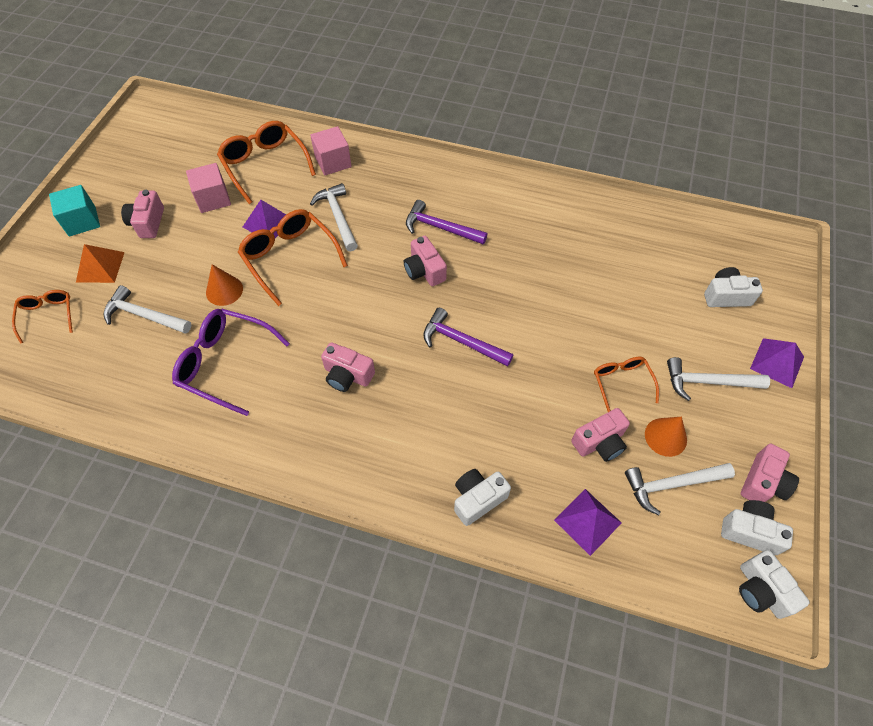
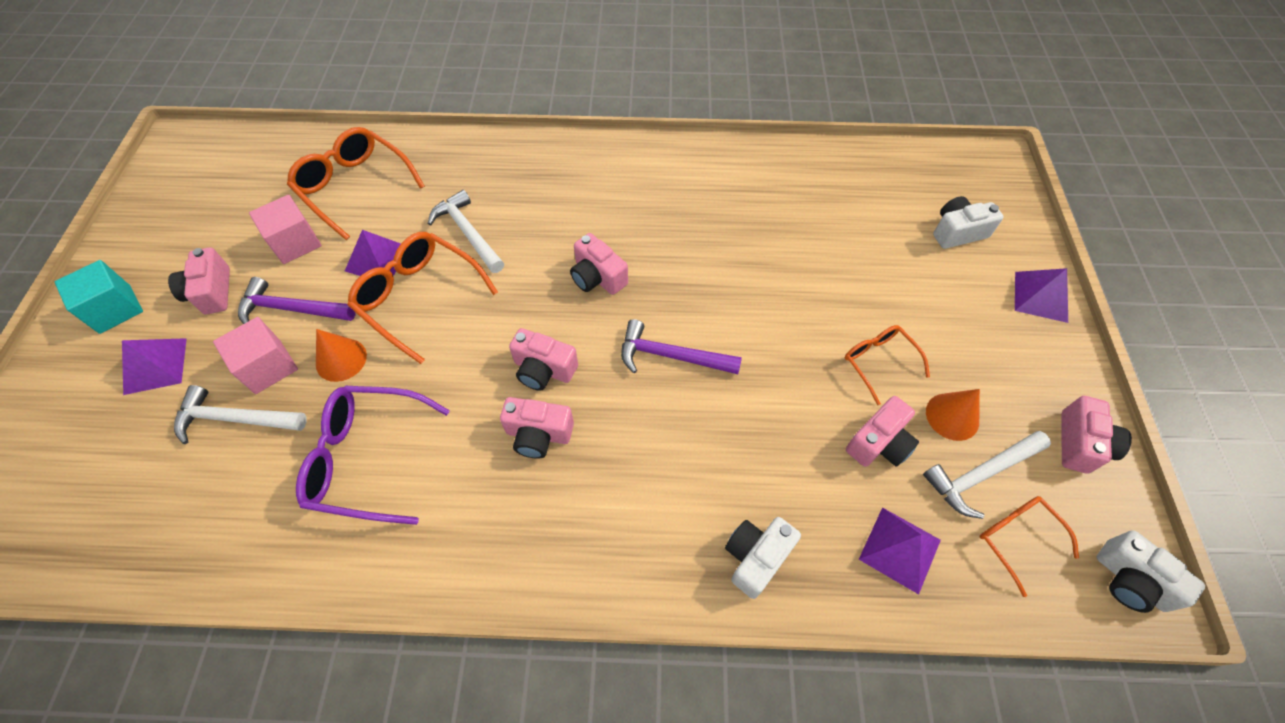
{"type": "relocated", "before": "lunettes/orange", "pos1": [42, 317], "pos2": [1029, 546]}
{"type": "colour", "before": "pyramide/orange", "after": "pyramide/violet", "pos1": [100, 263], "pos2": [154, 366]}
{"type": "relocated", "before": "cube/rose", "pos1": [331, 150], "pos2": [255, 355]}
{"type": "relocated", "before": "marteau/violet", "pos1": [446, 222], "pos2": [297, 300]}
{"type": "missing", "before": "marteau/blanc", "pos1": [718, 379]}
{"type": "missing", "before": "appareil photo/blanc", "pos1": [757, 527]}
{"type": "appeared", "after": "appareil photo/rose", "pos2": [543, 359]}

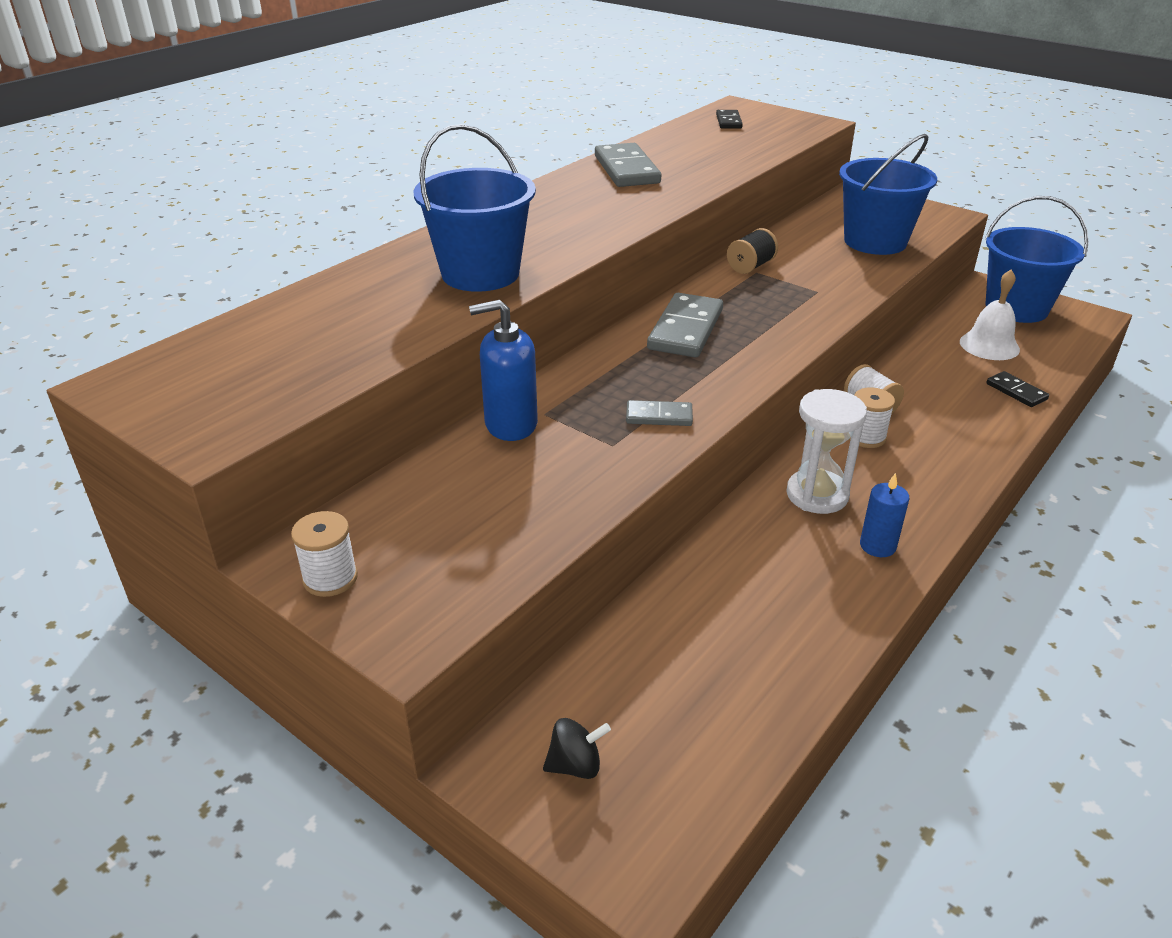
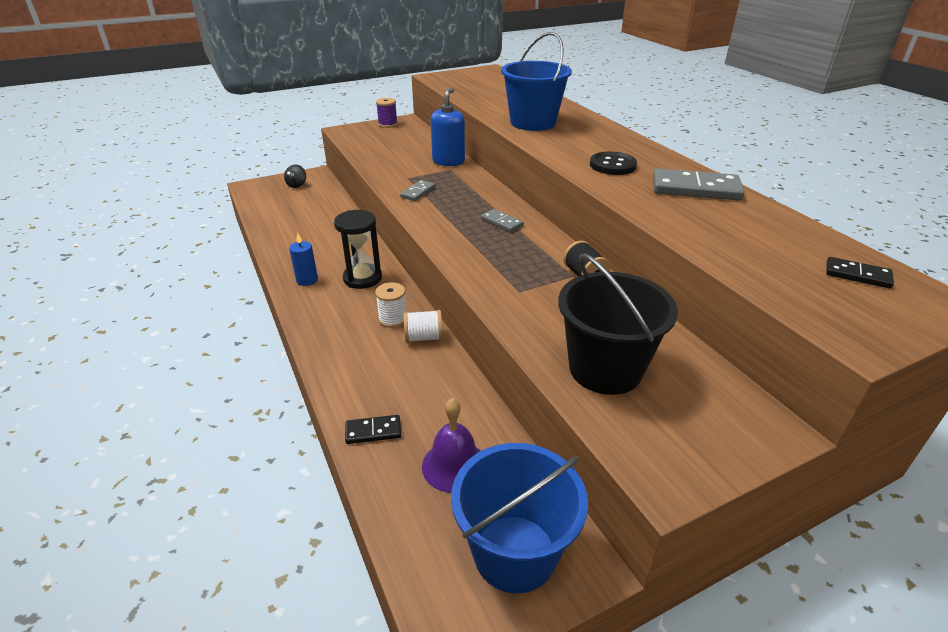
{"type": "colour", "before": "bobine/blanc", "after": "bobine/violet", "pos1": [324, 554], "pos2": [387, 113]}
{"type": "size", "before": "domino/gris", "pos1": [685, 325], "pos2": [502, 220], "scale": 0.54}
{"type": "colour", "before": "sablier/blanc", "after": "sablier/noir", "pos1": [826, 451], "pos2": [358, 249]}
{"type": "colour", "before": "seau/bleu", "after": "seau/noir", "pos1": [888, 194], "pos2": [618, 324]}
{"type": "colour", "before": "cloche/blanc", "after": "cloche/violet", "pos1": [990, 315], "pos2": [451, 445]}
{"type": "appeared", "after": "bouton/noir", "pos2": [613, 163]}

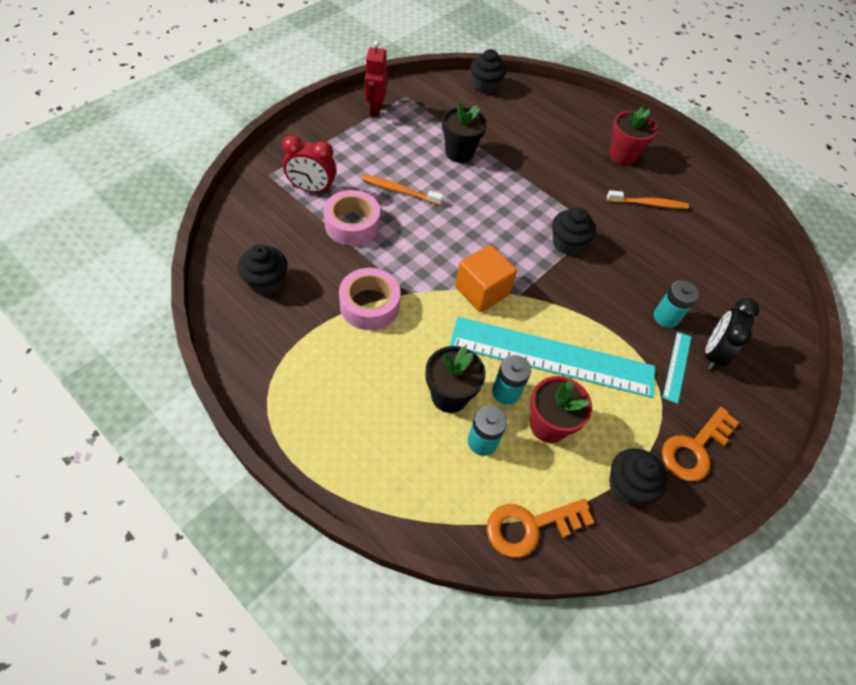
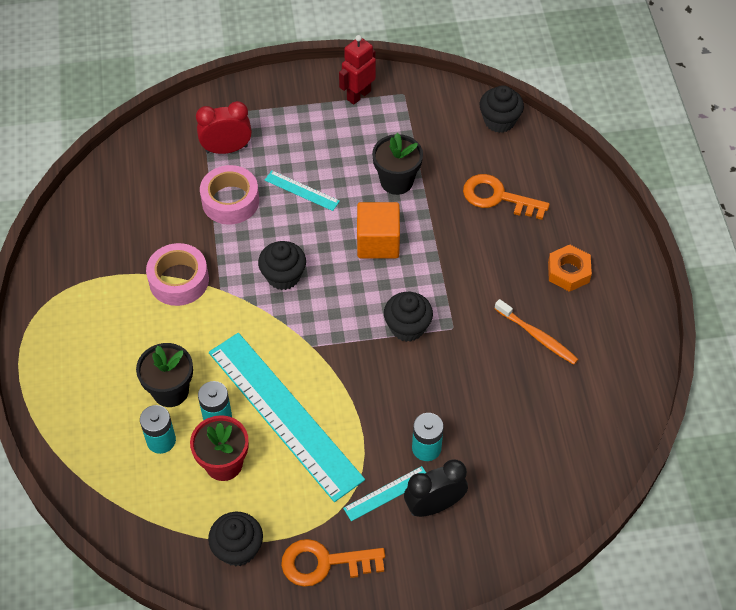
{"type": "relocated", "before": "muffin/noir", "pos1": [263, 269], "pos2": [282, 265]}
{"type": "spun", "before": "réveil/rouge", "pos1": [309, 164], "pos2": [224, 127], "turn": 120}
{"type": "exchanged", "before": "brosse à dents/orange", "after": "règle/turquoise", "pos1": [402, 189], "pos2": [302, 191]}
{"type": "relocated", "before": "cube/orange", "pos1": [486, 278], "pos2": [378, 230]}
{"type": "relocated", "before": "clé/orange", "pos1": [540, 528], "pos2": [506, 197]}
{"type": "exchanged", "before": "pot de fleurs/rouge", "after": "écrou/orange", "pos1": [633, 136], "pos2": [570, 268]}

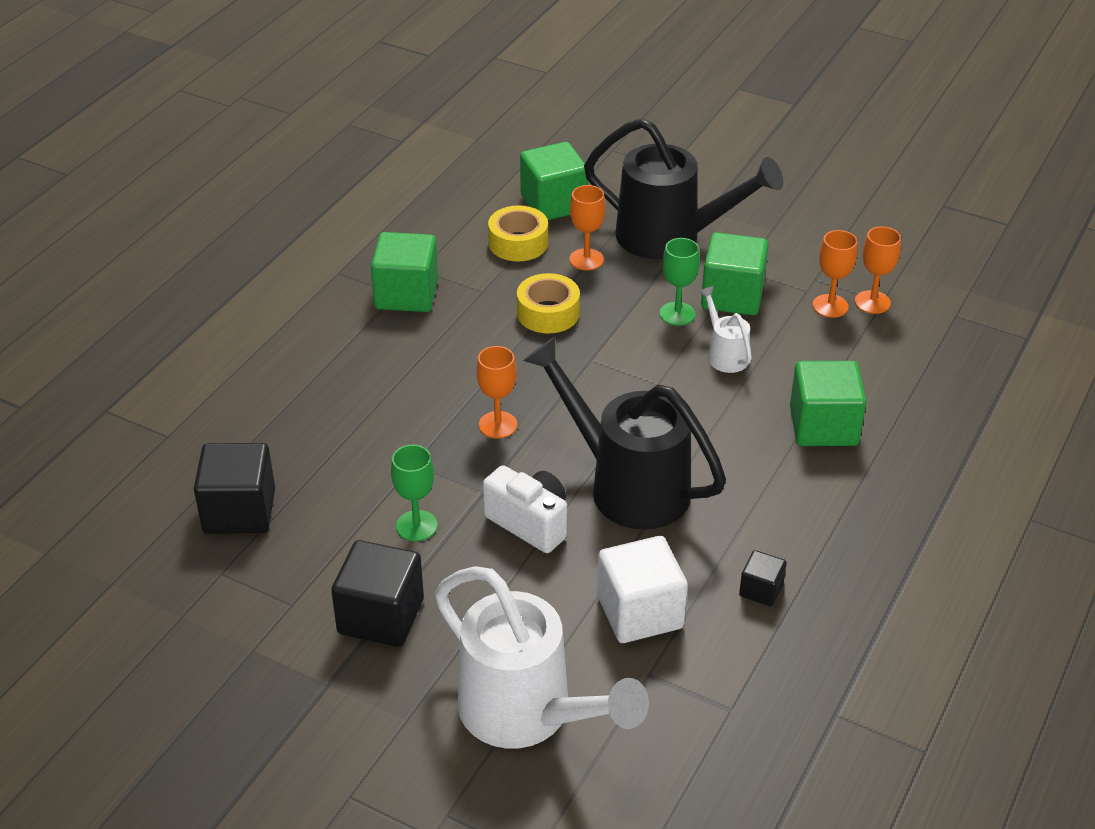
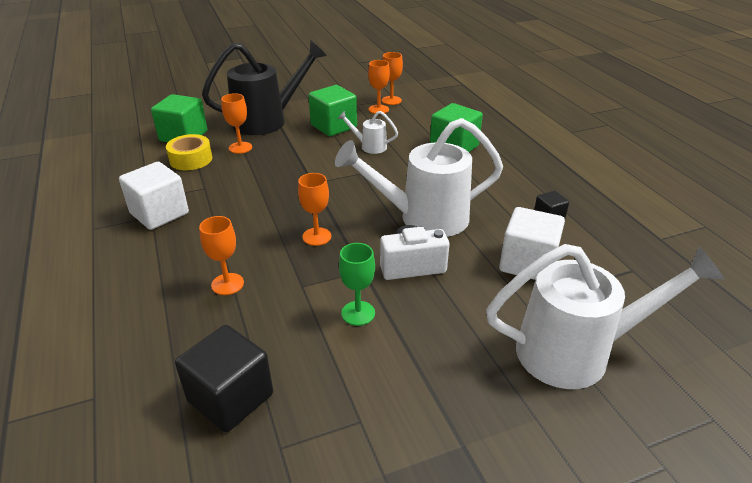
{"type": "missing", "before": "cube/noir", "pos1": [377, 593]}
{"type": "colour", "before": "cube/vert", "after": "cube/blanc", "pos1": [404, 272], "pos2": [154, 196]}
{"type": "missing", "before": "ruban adhésif/jaune", "pos1": [548, 303]}
{"type": "colour", "before": "arrosoir/noir", "after": "arrosoir/blanc", "pos1": [624, 433], "pos2": [419, 177]}
{"type": "missing", "before": "verre à pied/vert", "pos1": [680, 282]}
{"type": "appeared", "after": "verre à pied/orange", "pos2": [221, 255]}

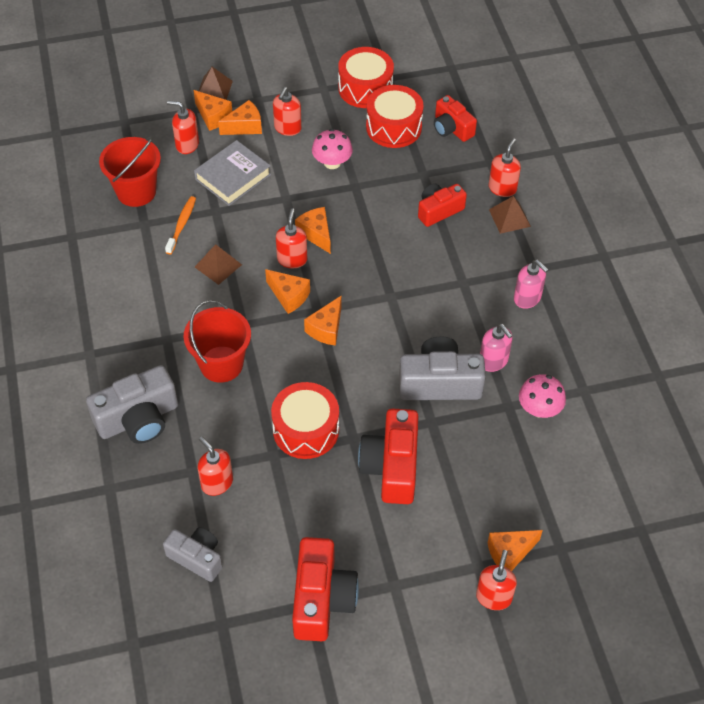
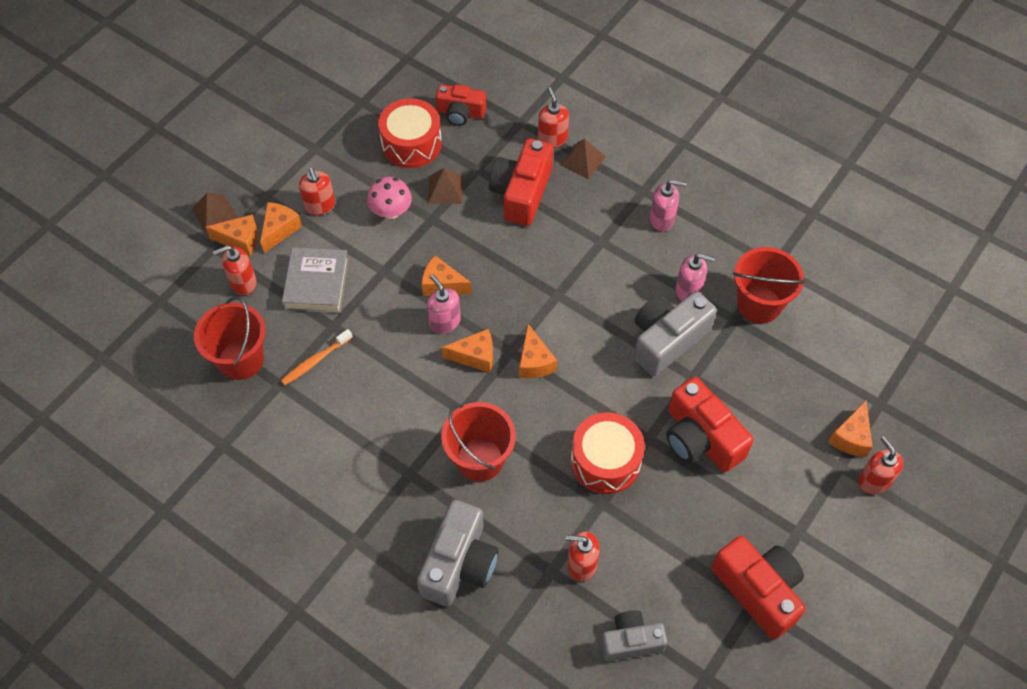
{"type": "spun", "before": "brosse à dents/orange", "pos1": [180, 225], "pos2": [316, 357], "turn": -105}
{"type": "relocated", "before": "pyramide/marron", "pos1": [218, 264], "pos2": [445, 186]}
{"type": "colour", "before": "distributeur de savon/rouge", "after": "distributeur de savon/rose", "pos1": [291, 238], "pos2": [444, 304]}
{"type": "missing", "before": "tambour/rouge", "pos1": [366, 77]}
{"type": "size", "before": "appareil photo/rouge", "pos1": [442, 205], "pos2": [521, 182], "scale": 1.56}
{"type": "exchanged", "before": "champignon/rose", "after": "seau/rouge", "pos1": [542, 396], "pos2": [769, 285]}

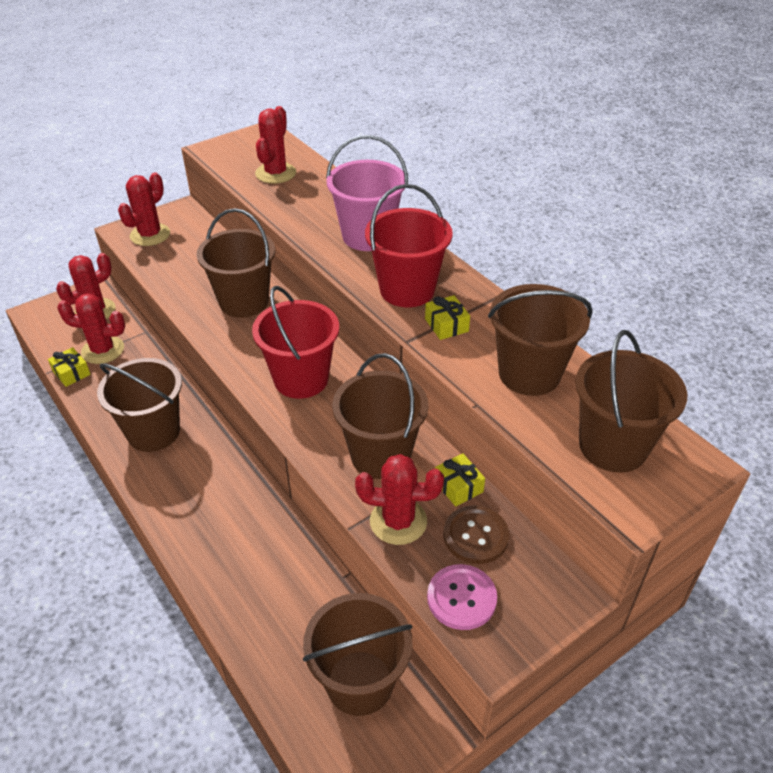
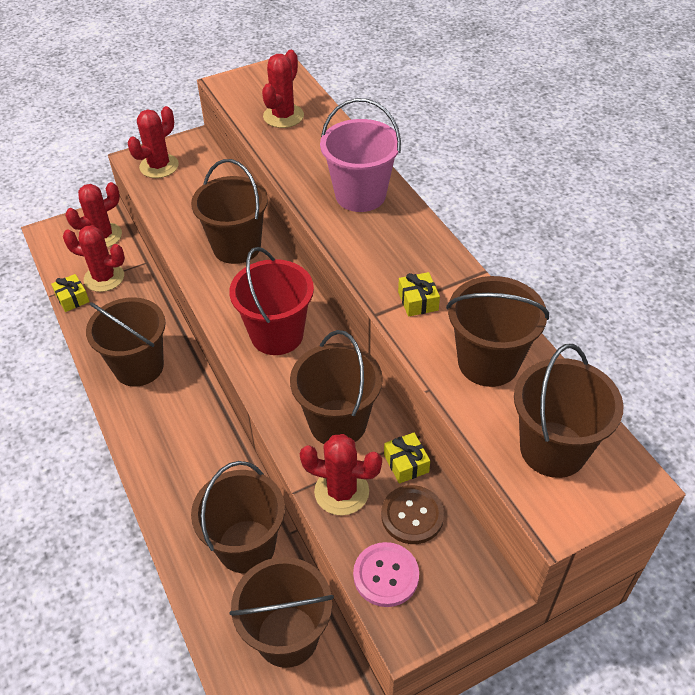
{"type": "missing", "before": "seau/rouge", "pos1": [409, 245]}
{"type": "appeared", "after": "seau/marron", "pos2": [238, 517]}

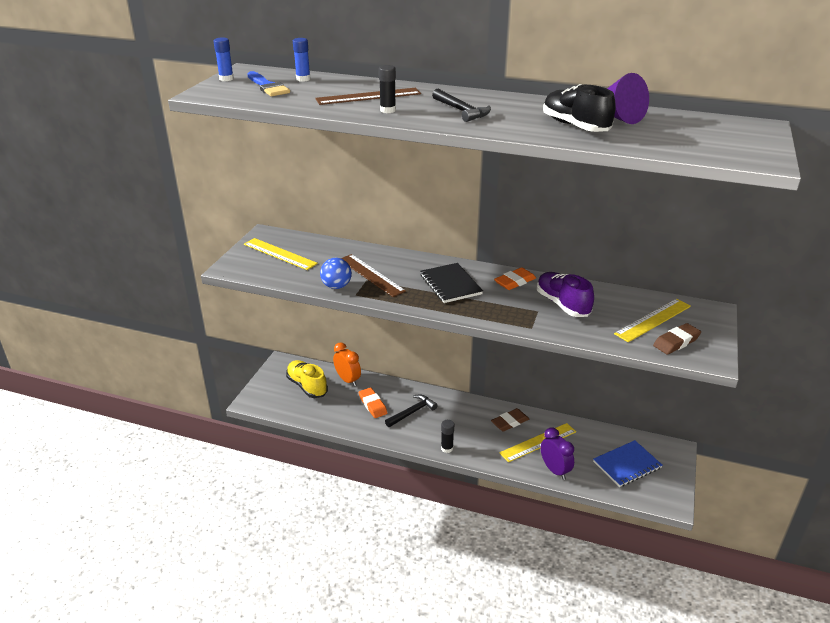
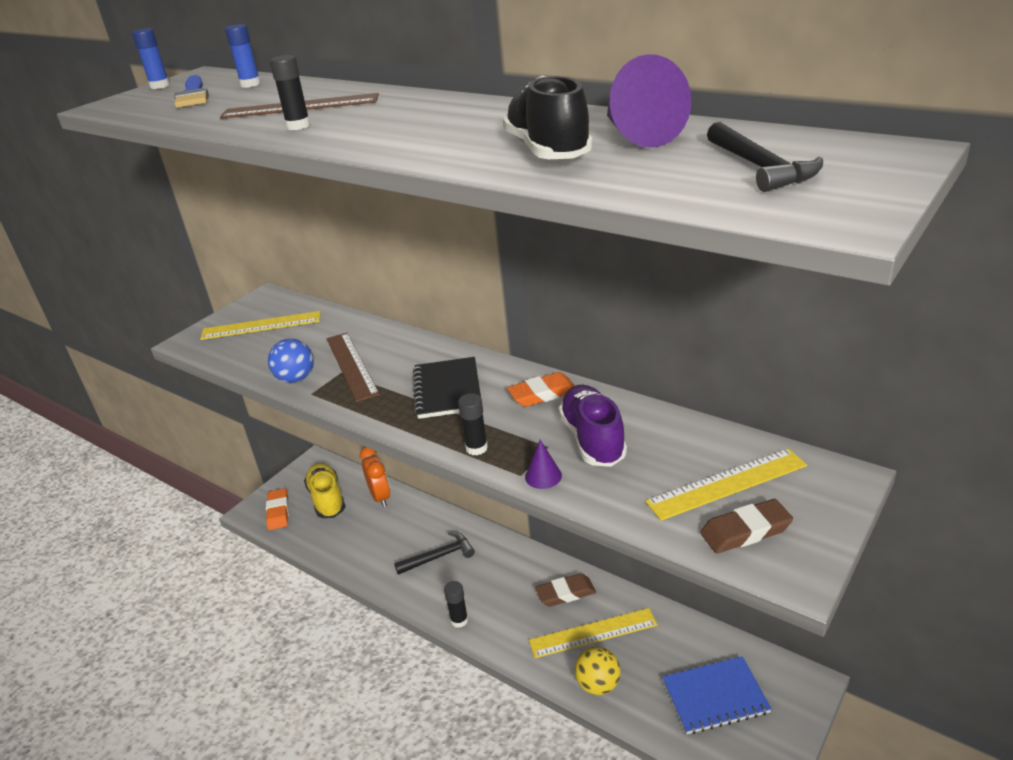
{"type": "spun", "before": "règle/jaune", "pos1": [281, 254], "pos2": [260, 325], "turn": -60}
{"type": "relocated", "before": "gomme/orange", "pos1": [373, 402], "pos2": [277, 509]}
{"type": "relocated", "before": "marteau/noir", "pos1": [461, 105], "pos2": [765, 157]}
{"type": "exchanged", "before": "réveil/violet", "after": "balle/jaune", "pos1": [557, 453], "pos2": [598, 671]}
{"type": "appeared", "after": "bâton de colle/noir", "pos2": [473, 424]}
{"type": "appeared", "after": "cône/violet", "pos2": [543, 464]}

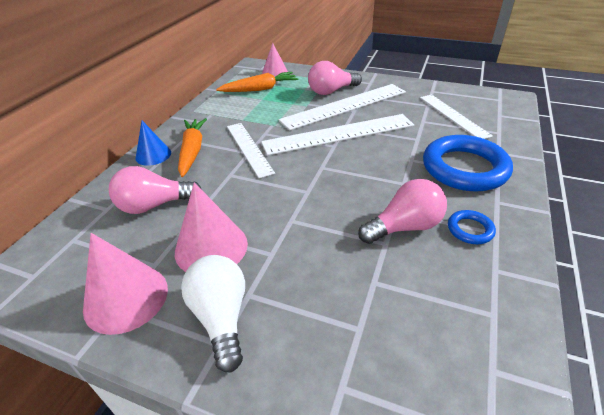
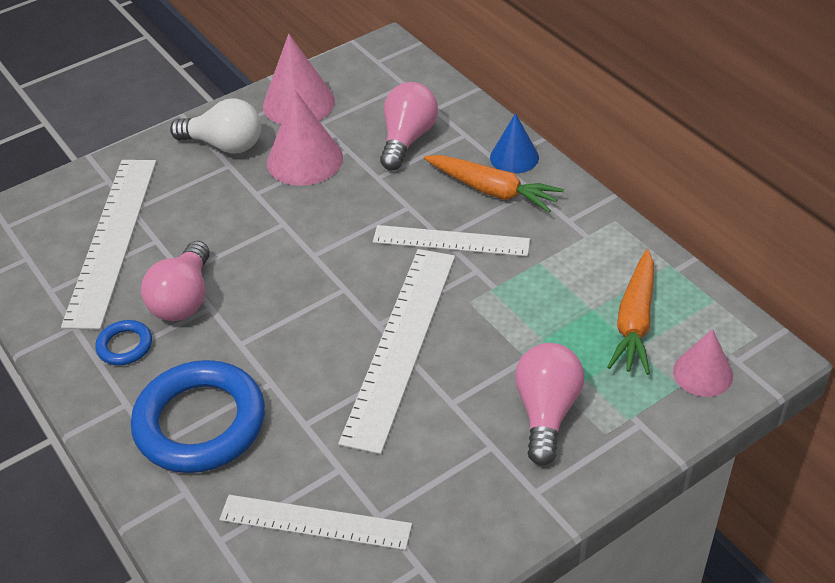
{"type": "relocated", "before": "règle/blanc", "pos1": [342, 107], "pos2": [108, 245]}

